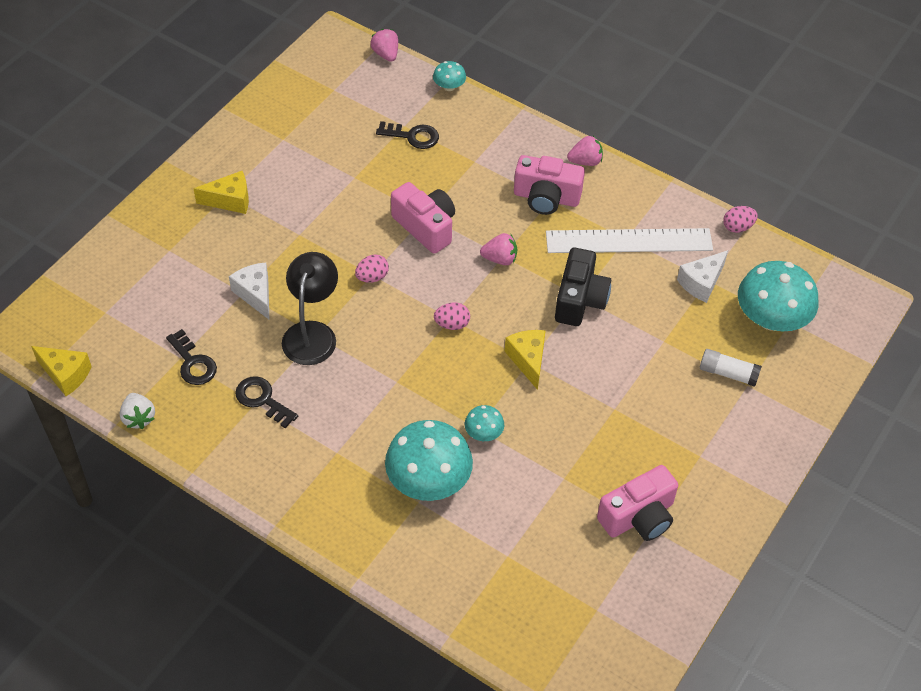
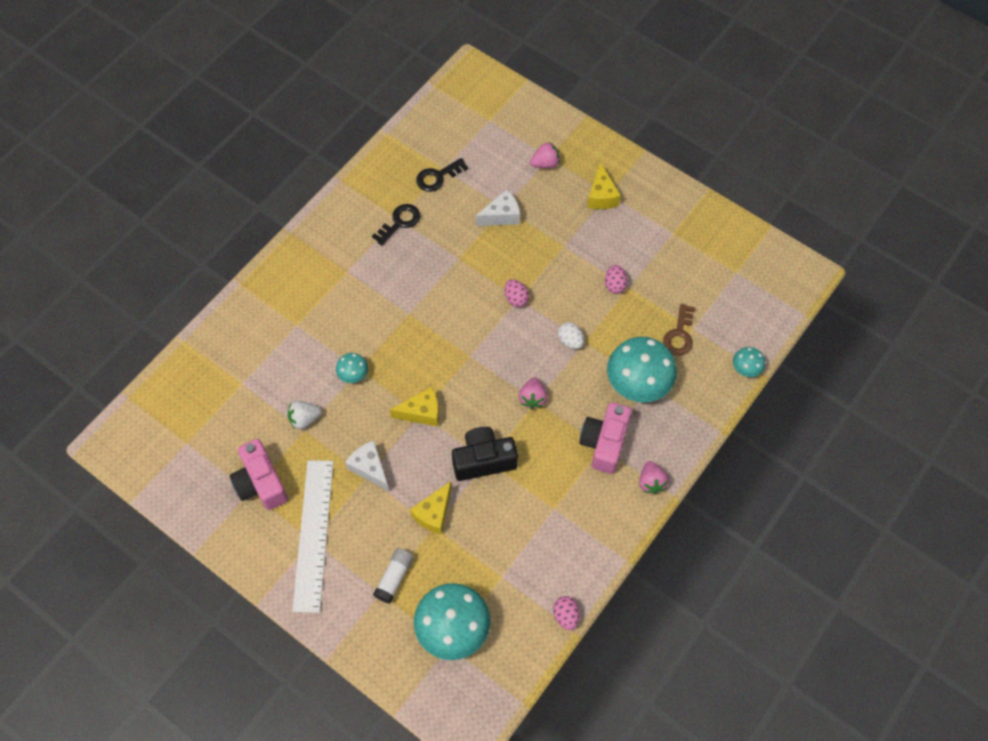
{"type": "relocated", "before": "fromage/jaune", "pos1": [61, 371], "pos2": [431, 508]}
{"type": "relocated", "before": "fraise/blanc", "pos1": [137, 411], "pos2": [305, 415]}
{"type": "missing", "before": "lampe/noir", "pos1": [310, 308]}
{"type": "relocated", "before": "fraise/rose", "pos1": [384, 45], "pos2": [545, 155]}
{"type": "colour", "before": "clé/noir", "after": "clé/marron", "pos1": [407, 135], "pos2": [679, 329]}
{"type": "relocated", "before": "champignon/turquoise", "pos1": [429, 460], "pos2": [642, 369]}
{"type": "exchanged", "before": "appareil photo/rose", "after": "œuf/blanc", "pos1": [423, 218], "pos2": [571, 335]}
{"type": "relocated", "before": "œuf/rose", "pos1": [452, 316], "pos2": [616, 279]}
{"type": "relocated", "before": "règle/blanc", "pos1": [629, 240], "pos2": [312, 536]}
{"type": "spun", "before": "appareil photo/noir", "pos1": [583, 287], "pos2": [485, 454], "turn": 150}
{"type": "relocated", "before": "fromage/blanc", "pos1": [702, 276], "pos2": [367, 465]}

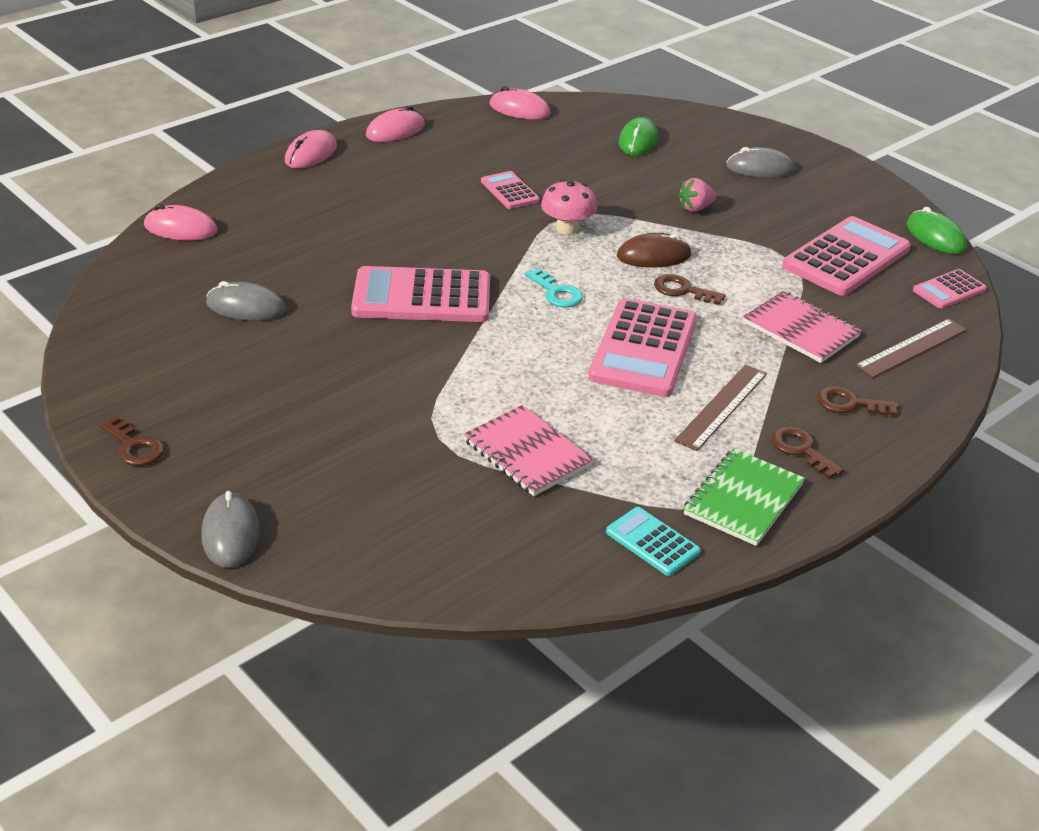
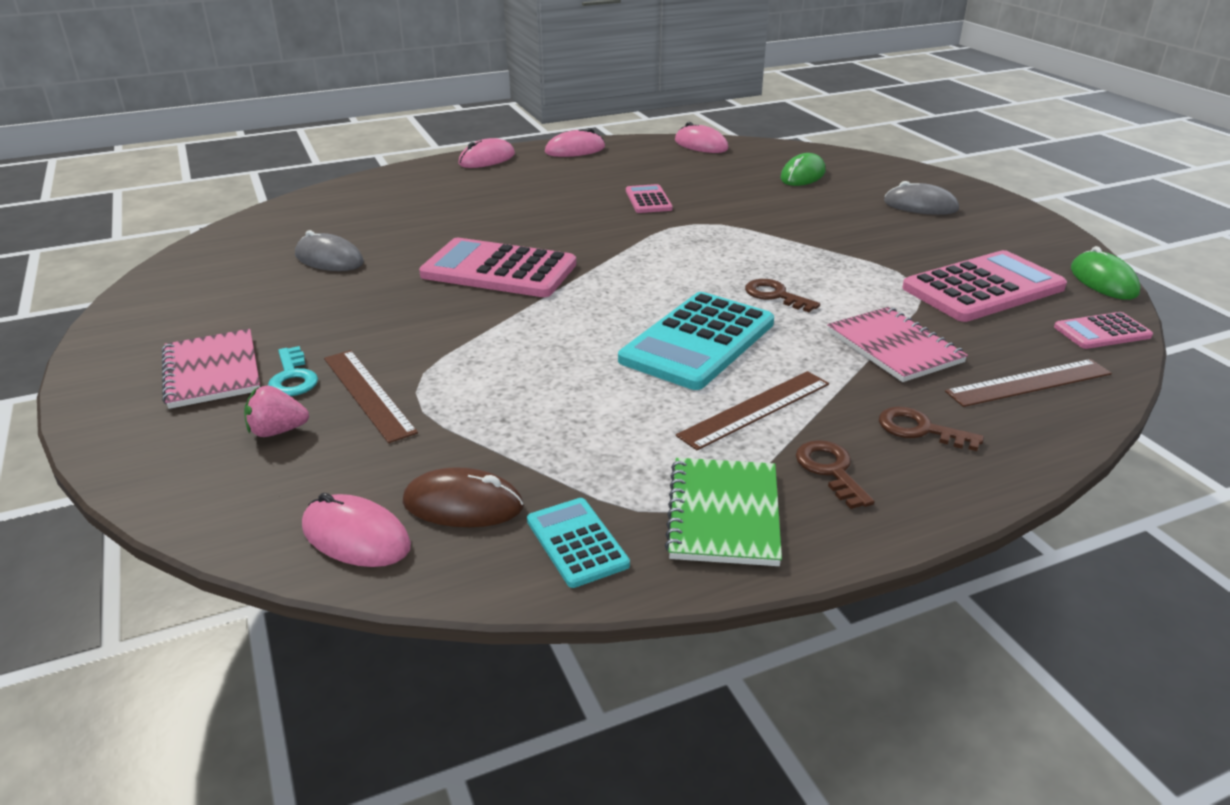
{"type": "missing", "before": "clé/marron", "pos1": [131, 441]}
{"type": "relocated", "before": "souris/rose", "pos1": [181, 222], "pos2": [356, 530]}
{"type": "missing", "before": "souris/gris", "pos1": [230, 529]}
{"type": "relocated", "before": "carnet/rose", "pos1": [528, 450], "pos2": [211, 369]}
{"type": "relocated", "before": "clé/turquoise", "pos1": [554, 287], "pos2": [293, 371]}
{"type": "missing", "before": "champignon/rose", "pos1": [569, 207]}
{"type": "colour", "before": "calculatrice/rose", "after": "calculatrice/turquoise", "pos1": [642, 347], "pos2": [696, 341]}
{"type": "relocated", "before": "souris/marron", "pos1": [654, 250], "pos2": [462, 497]}
{"type": "relocated", "before": "fraise/rose", "pos1": [697, 195], "pos2": [276, 411]}
{"type": "spun", "before": "carnet/vert", "pos1": [744, 497], "pos2": [723, 512], "turn": -45}
{"type": "appeared", "after": "règle/marron", "pos2": [371, 396]}

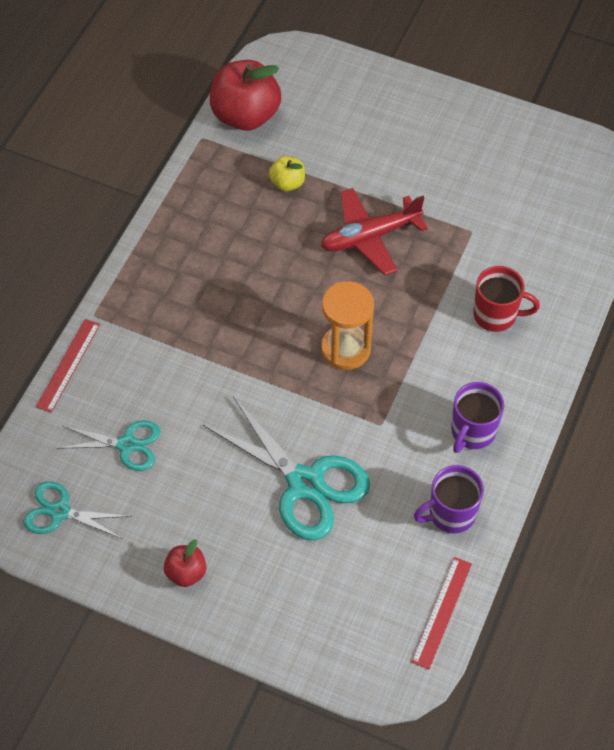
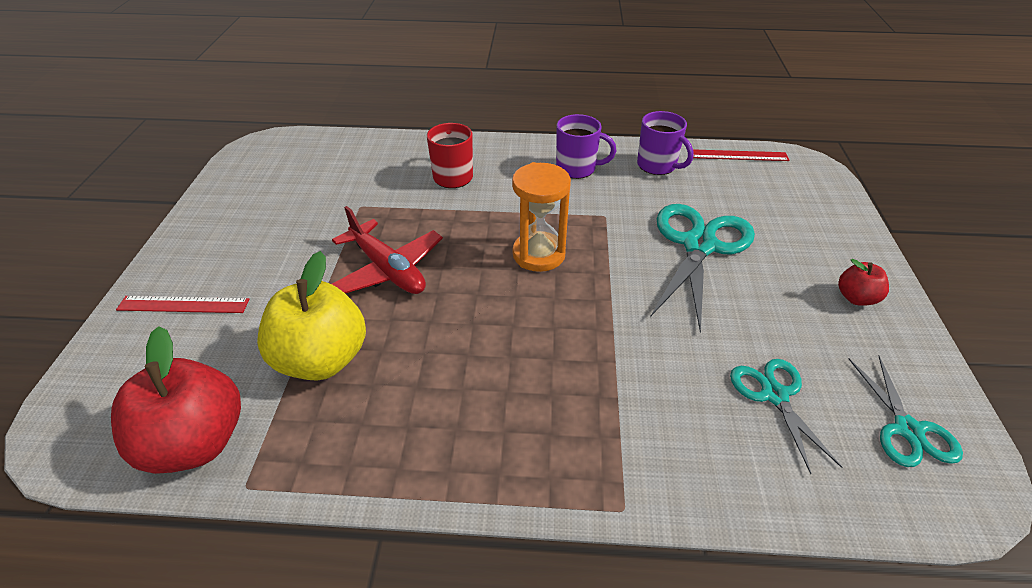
{"type": "relocated", "before": "règle/rouge", "pos1": [68, 366], "pos2": [183, 304]}
{"type": "size", "before": "pomme/jaune", "pos1": [287, 173], "pos2": [311, 316], "scale": 2.02}

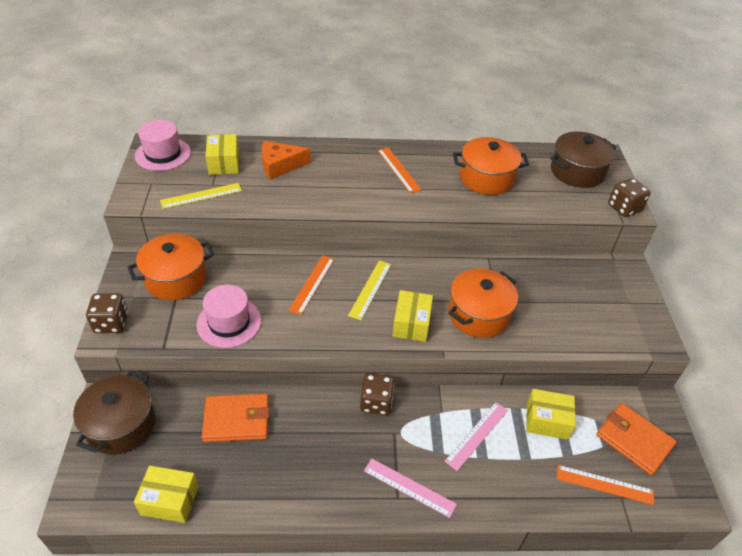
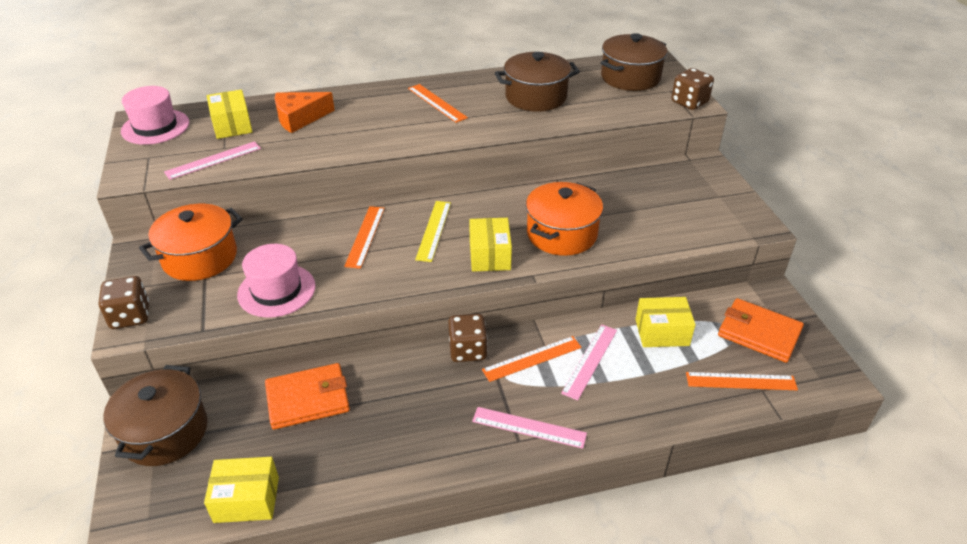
{"type": "colour", "before": "règle/jaune", "after": "règle/rose", "pos1": [201, 196], "pos2": [212, 160]}
{"type": "colour", "before": "marmite/orange", "after": "marmite/marron", "pos1": [491, 166], "pos2": [537, 82]}
{"type": "appeared", "after": "règle/orange", "pos2": [532, 359]}

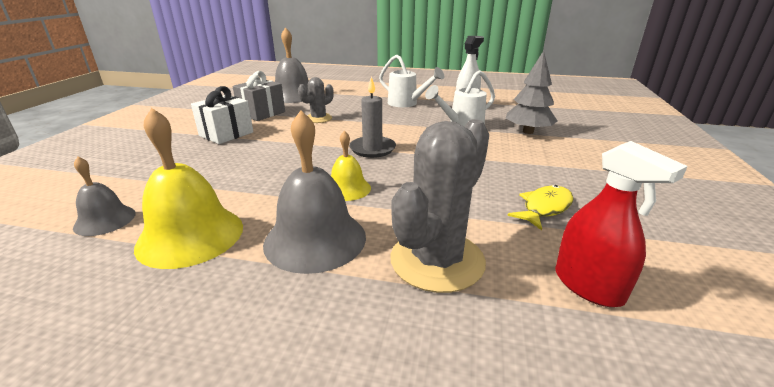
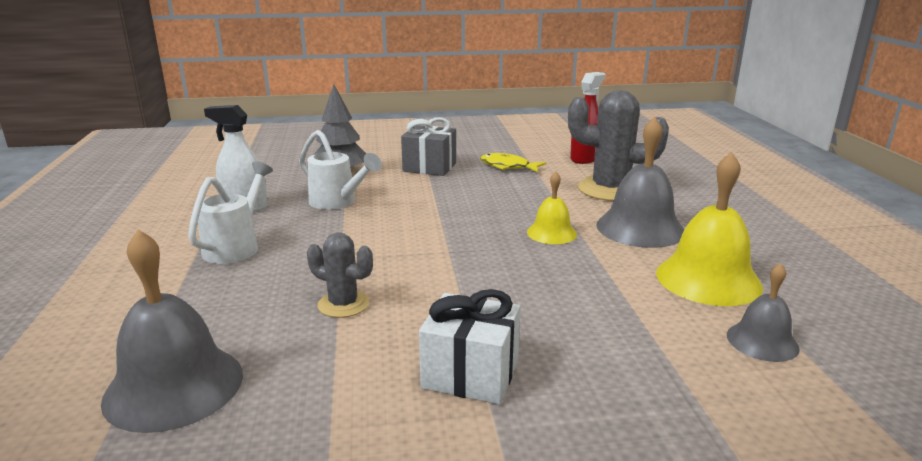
{"type": "relocated", "before": "cadeau/gris", "pos1": [258, 96], "pos2": [428, 146]}
{"type": "missing", "before": "bougie/gris", "pos1": [372, 117]}

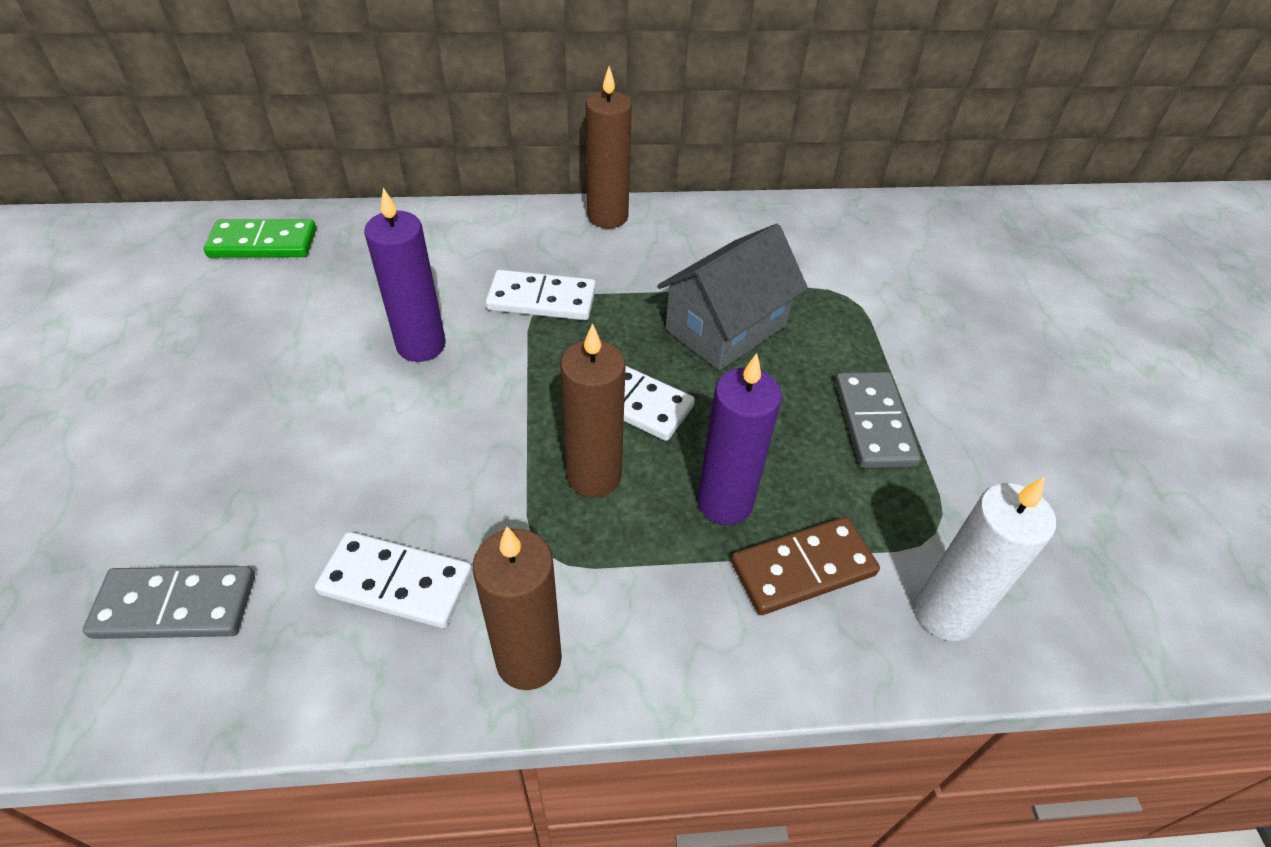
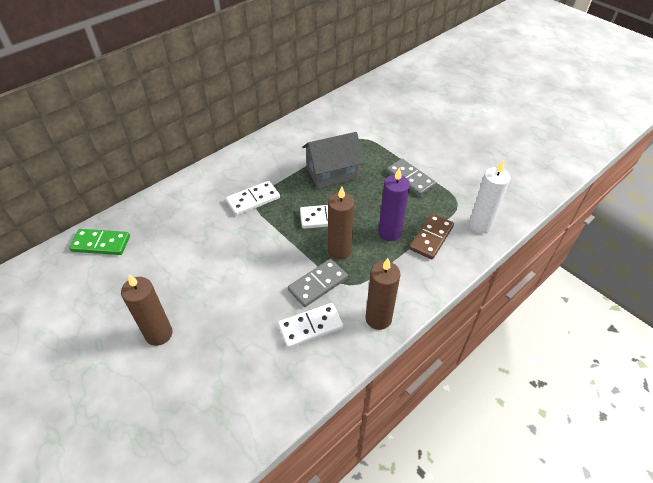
{"type": "relocated", "before": "domino/gris", "pos1": [169, 602], "pos2": [318, 283]}
{"type": "spun", "before": "domino/vert", "pos1": [260, 238], "pos2": [99, 242], "turn": 45}
{"type": "missing", "before": "bougie/violet", "pos1": [404, 275]}
{"type": "relocated", "before": "bougie/marron", "pos1": [609, 147], "pos2": [146, 310]}
{"type": "spun", "before": "maison/gris", "pos1": [732, 297], "pos2": [333, 160], "turn": 60}

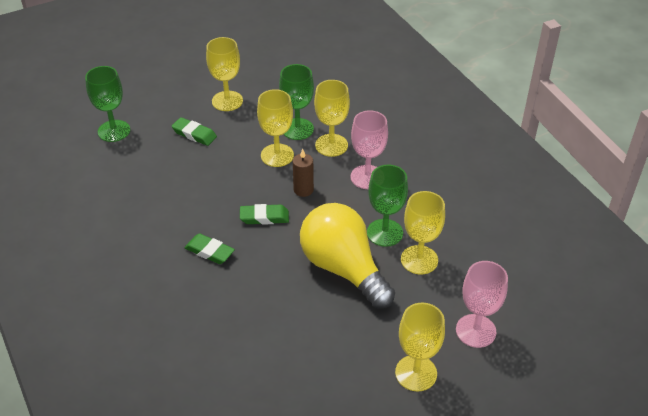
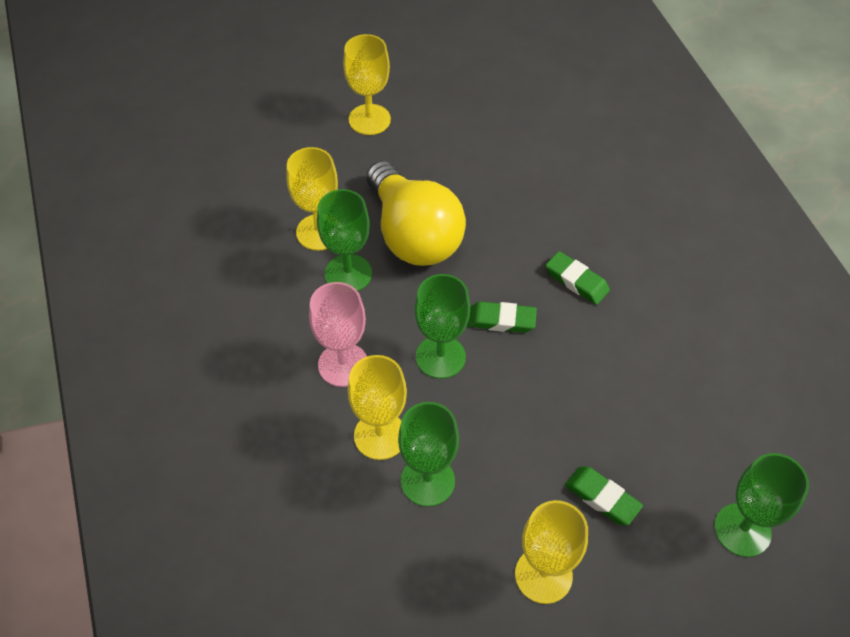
{"type": "missing", "before": "verre à pied/jaune", "pos1": [275, 128]}
{"type": "exchanged", "before": "bougie/marron", "after": "verre à pied/vert", "pos1": [303, 173], "pos2": [442, 326]}
{"type": "missing", "before": "verre à pied/rose", "pos1": [482, 304]}

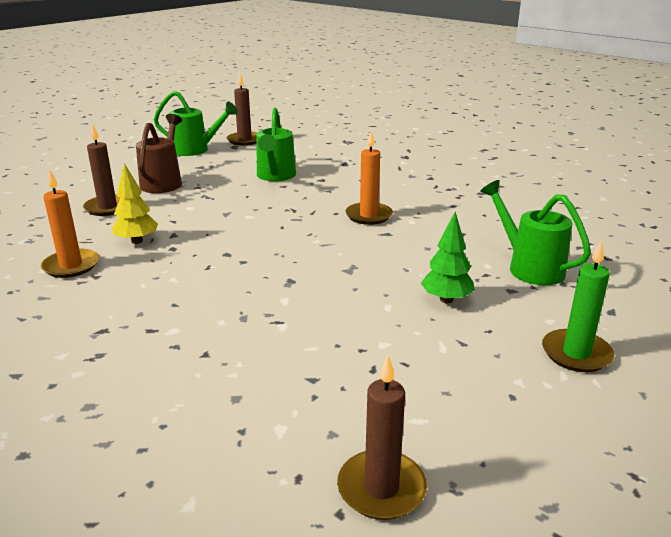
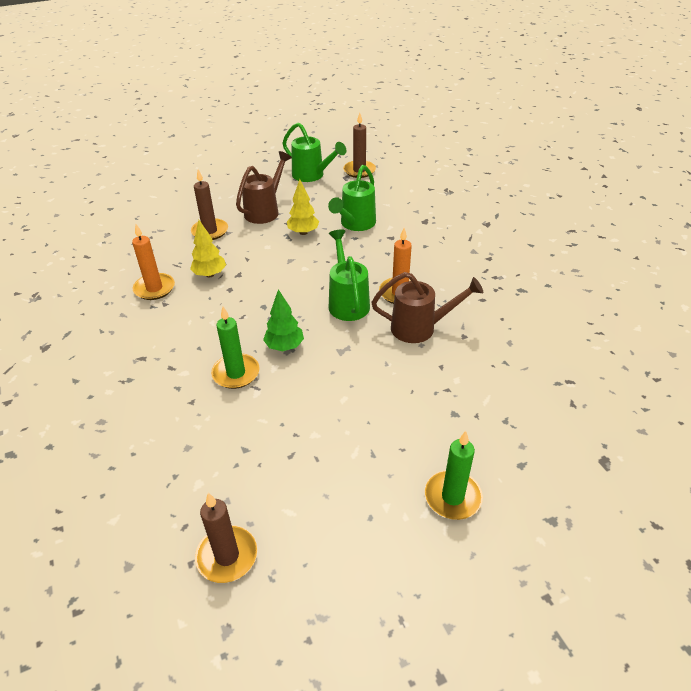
{"type": "relocated", "before": "arbre/vert", "pos1": [448, 257], "pos2": [283, 320]}
{"type": "relocated", "before": "arrosoir/vert", "pos1": [535, 232], "pos2": [349, 275]}
{"type": "appeared", "after": "bougie/vert", "pos2": [235, 348]}
{"type": "appeared", "after": "arbre/jaune", "pos2": [303, 207]}
{"type": "appeared", "after": "arrosoir/marron", "pos2": [427, 307]}

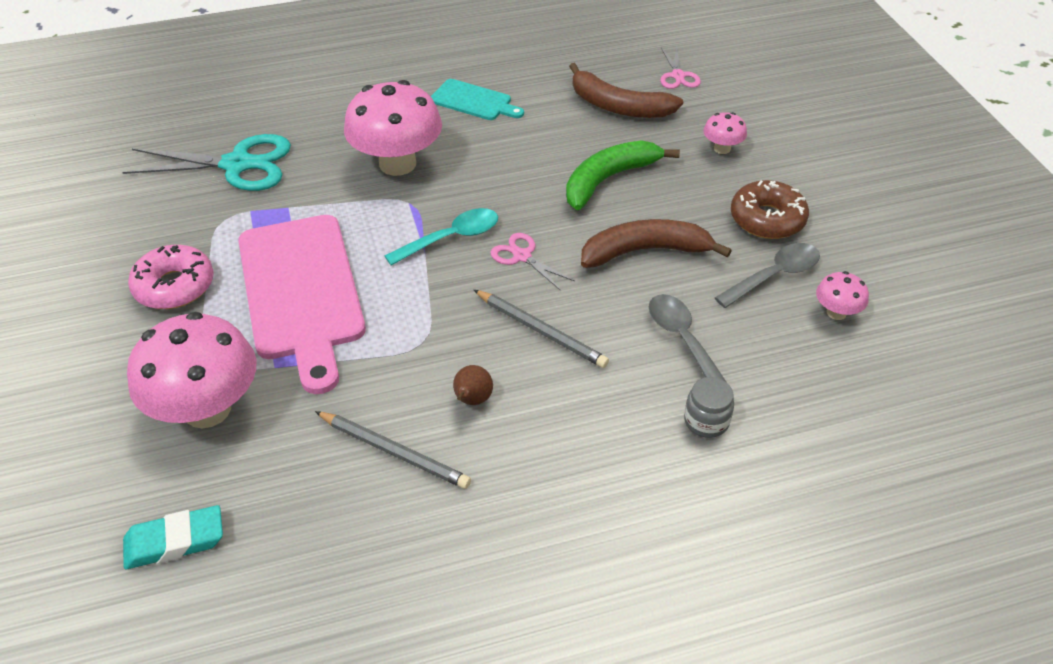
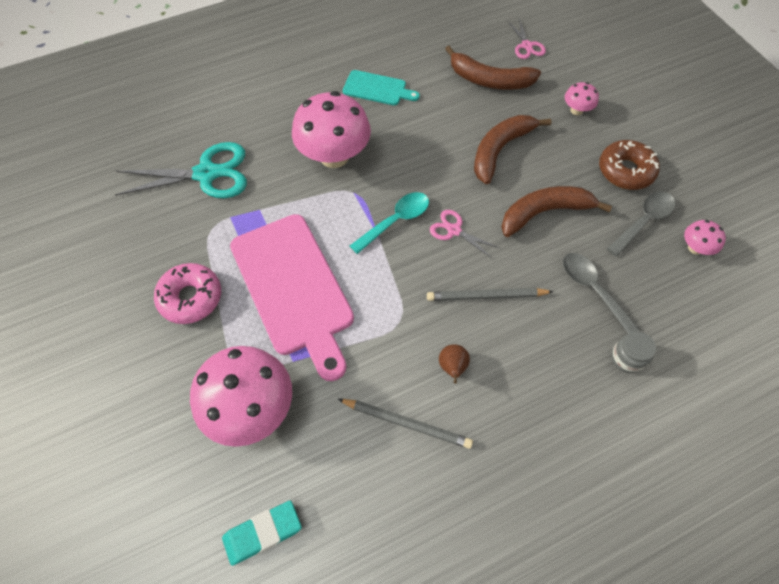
{"type": "spun", "before": "crayon/gris", "pos1": [541, 329], "pos2": [490, 294], "turn": 150}
{"type": "colour", "before": "banane/vert", "after": "banane/marron", "pos1": [623, 175], "pos2": [512, 149]}

